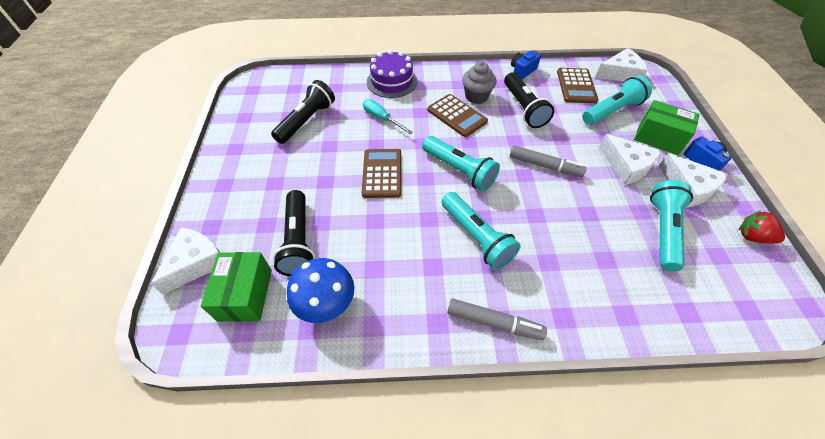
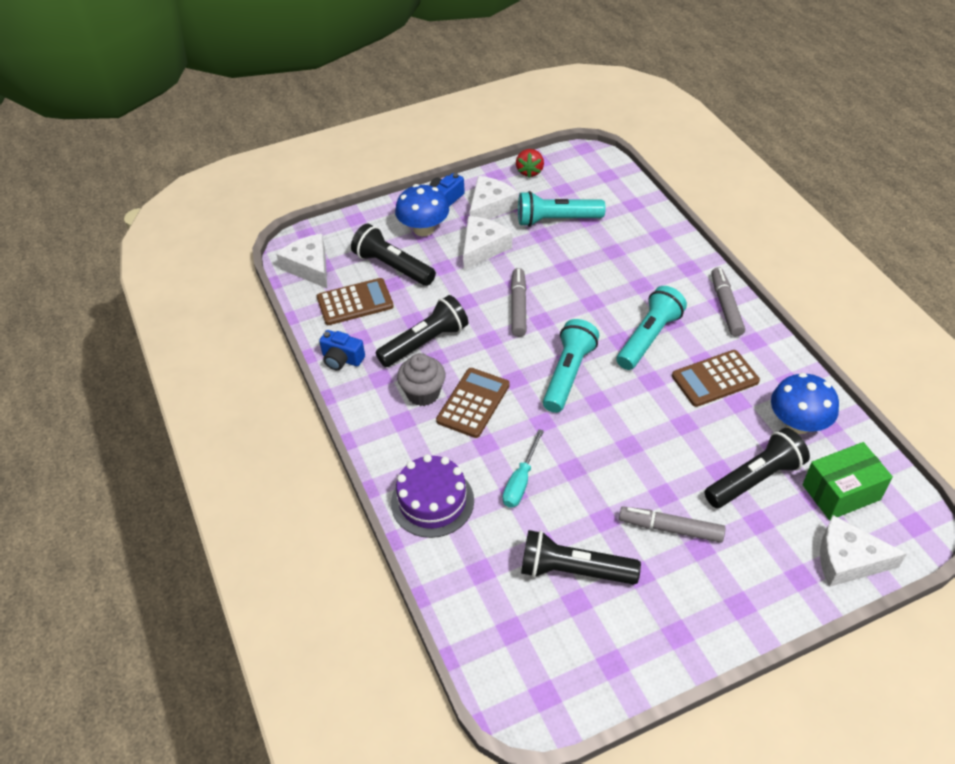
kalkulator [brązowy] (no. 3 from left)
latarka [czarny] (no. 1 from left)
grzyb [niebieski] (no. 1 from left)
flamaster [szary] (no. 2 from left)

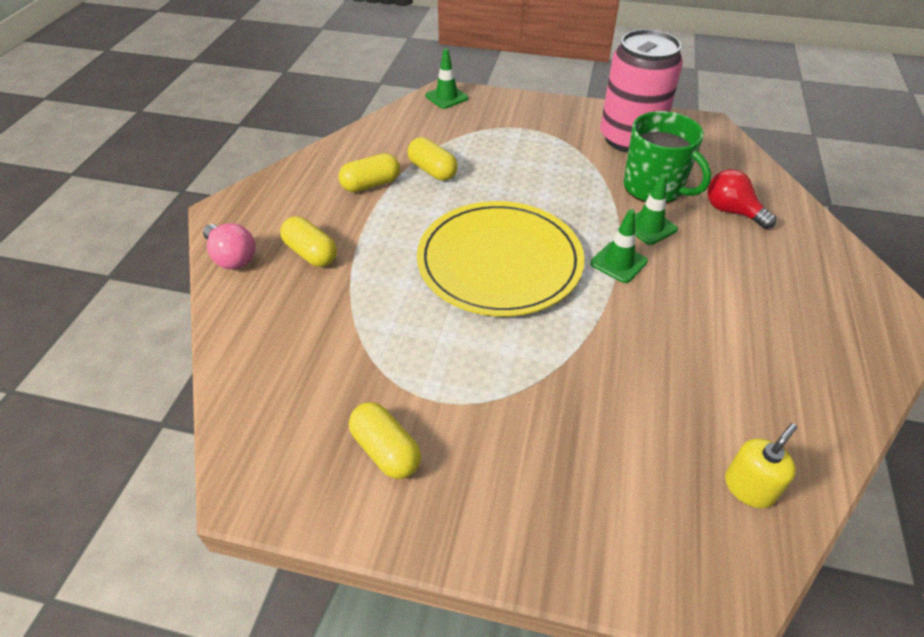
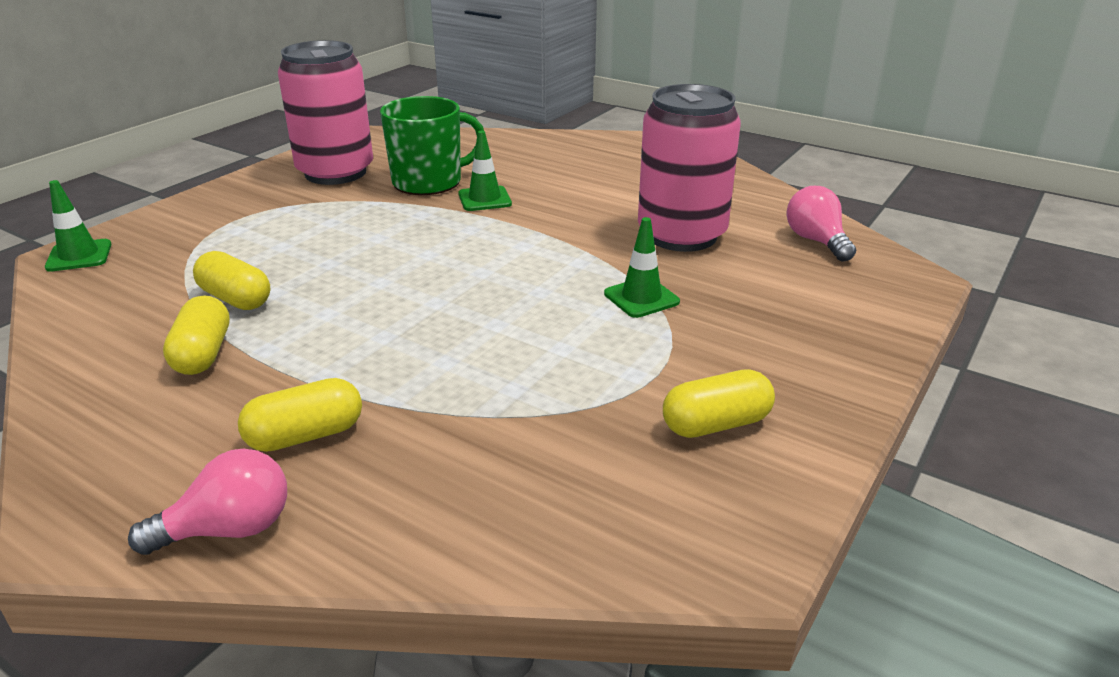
kapsułka [żółty] (no. 2 from left)
talerz [żółty]
pachołek [zielony] (no. 3 from left)
żarówka [czerwony]
żarówka [różowy] (no. 2 from left)
puszka [różowy] (no. 2 from left)

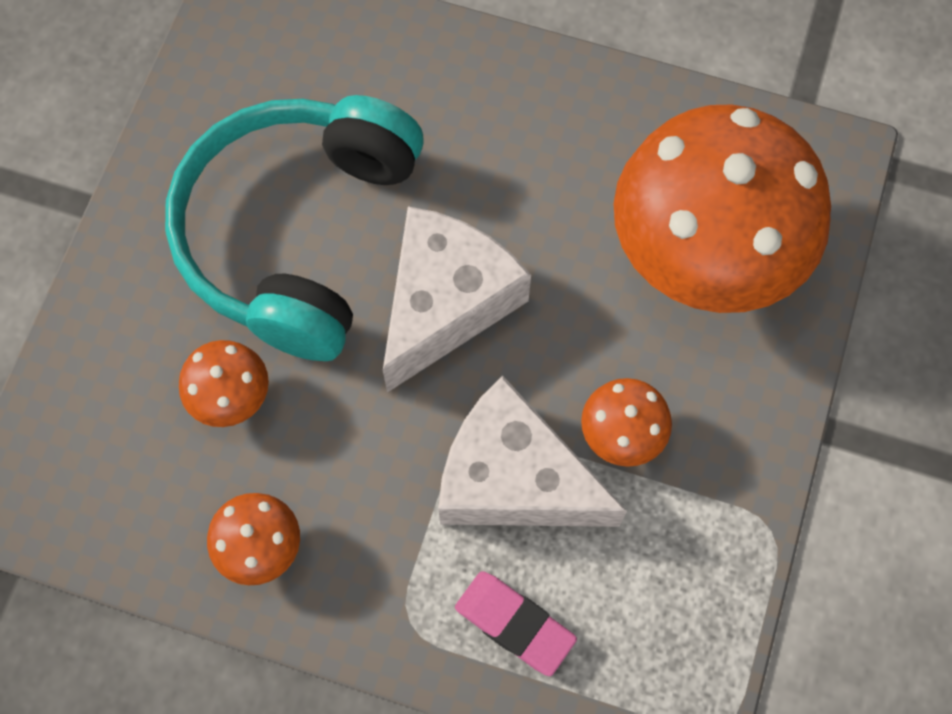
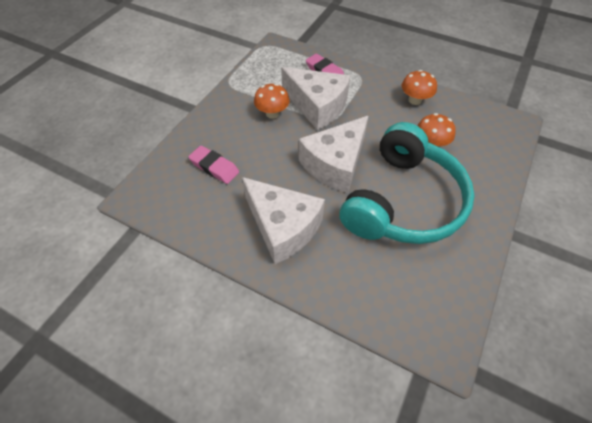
gumka do mazania [różowy] (no. 1 from left)
ser [biały] (no. 1 from left)

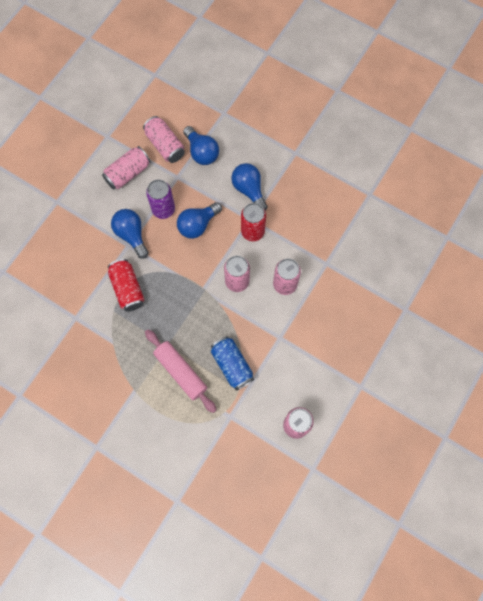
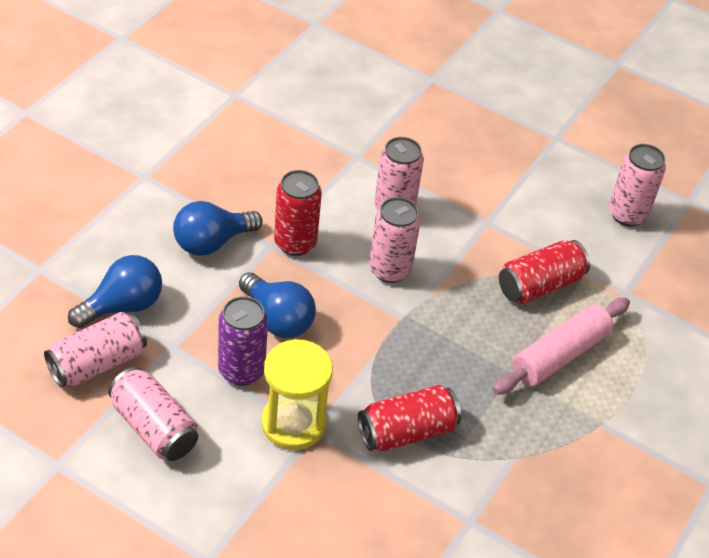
klepsydra [żółty]
puszka [czerwony] (no. 3 from left)

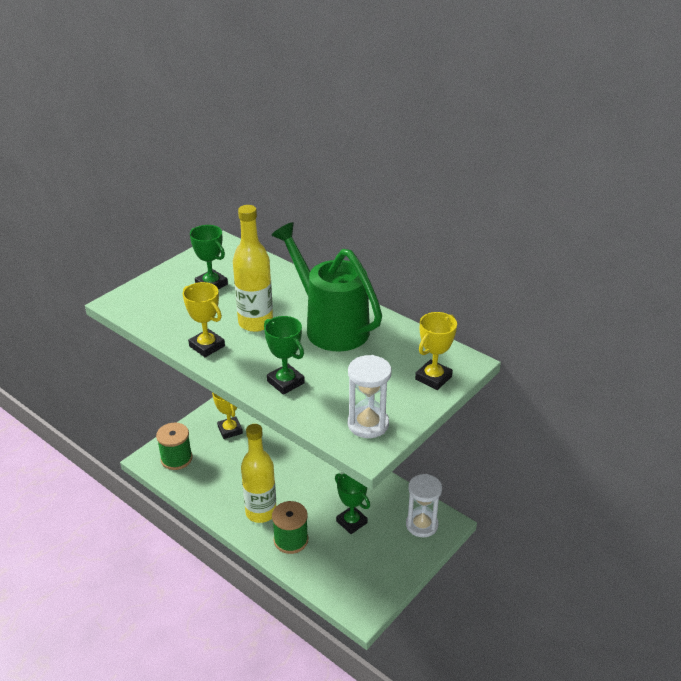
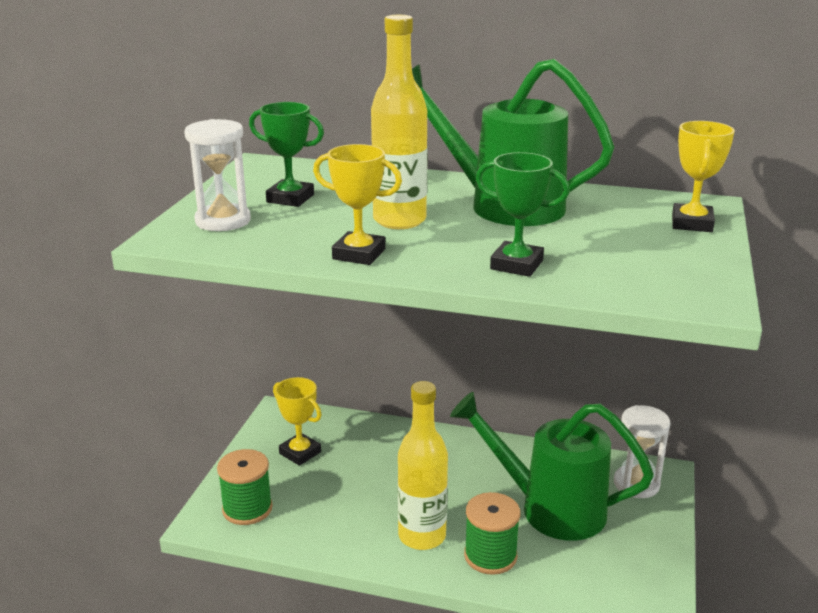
konewka [zielony] (no. 2 from left)
klepsydra [biały] (no. 1 from left)

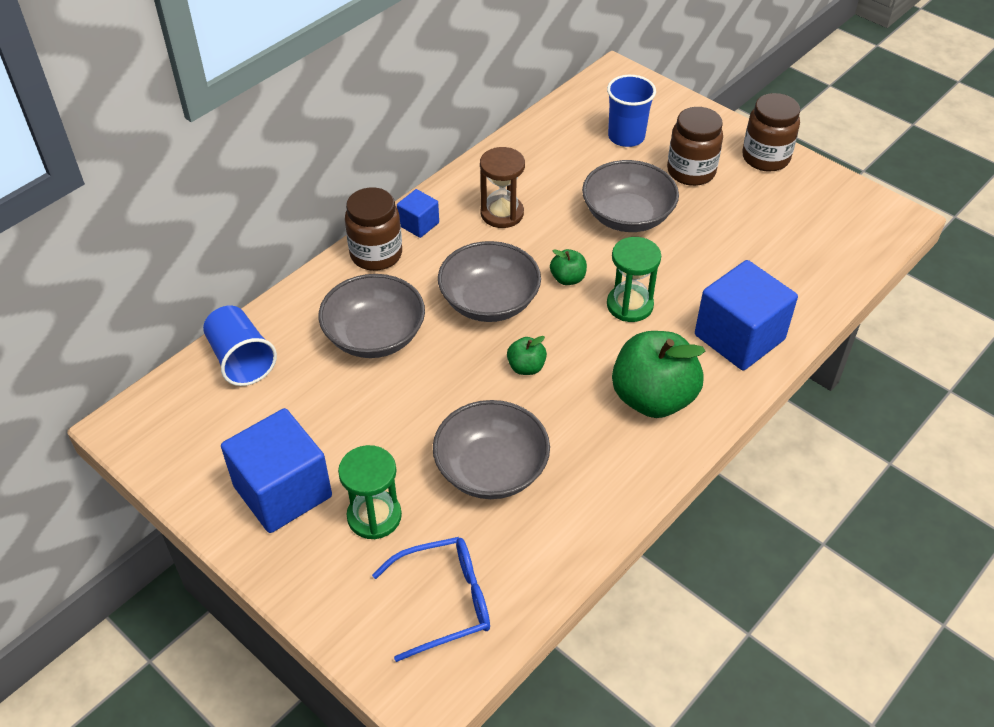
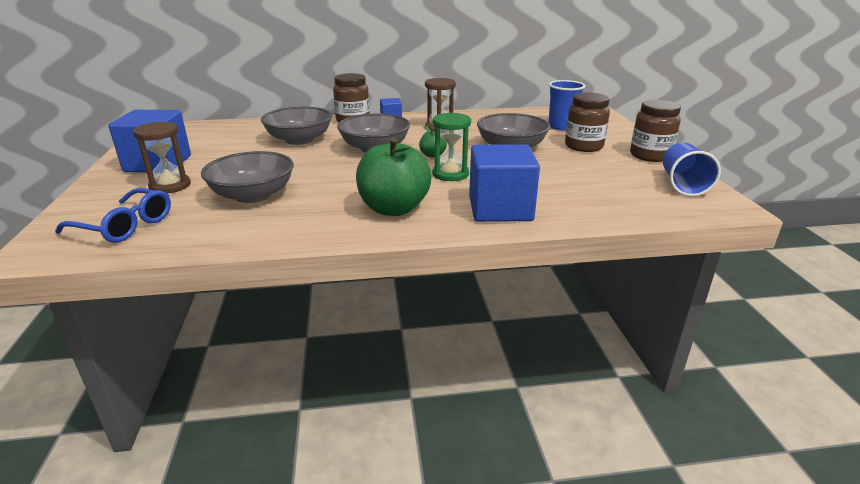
szklanka [niebieski] (no. 2 from left)
klepsydra [brązowy] (no. 1 from left)
jabłko [zielony] (no. 1 from left in the first image)

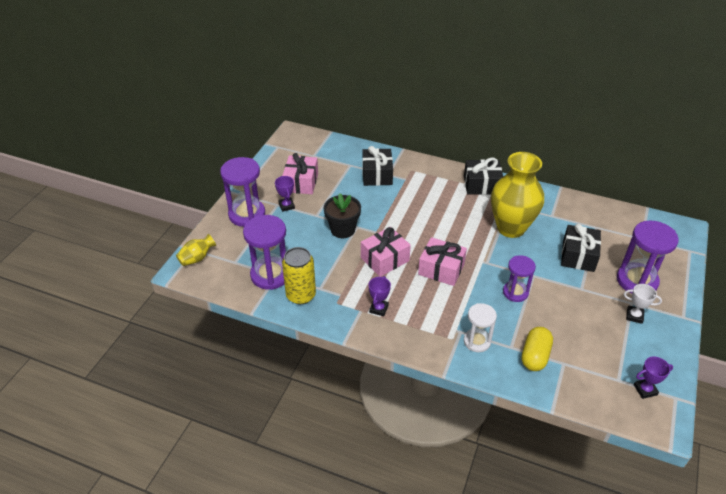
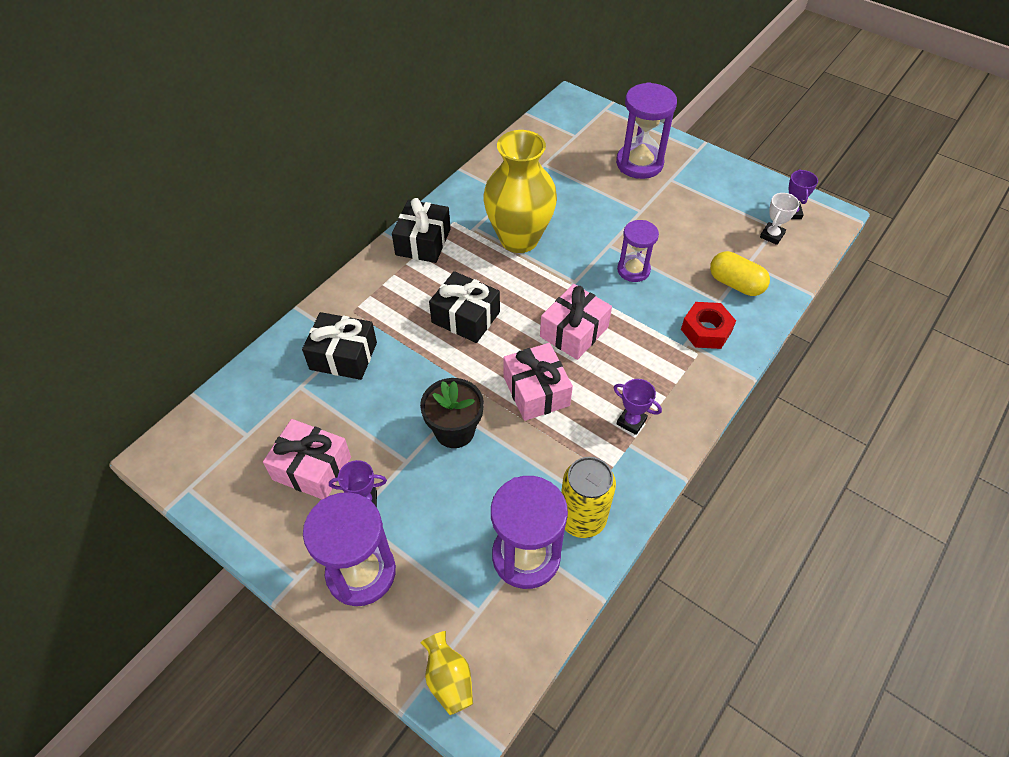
nakrętka [czerwony]
prezent [czarny] (no. 3 from left)
puchar [biały]

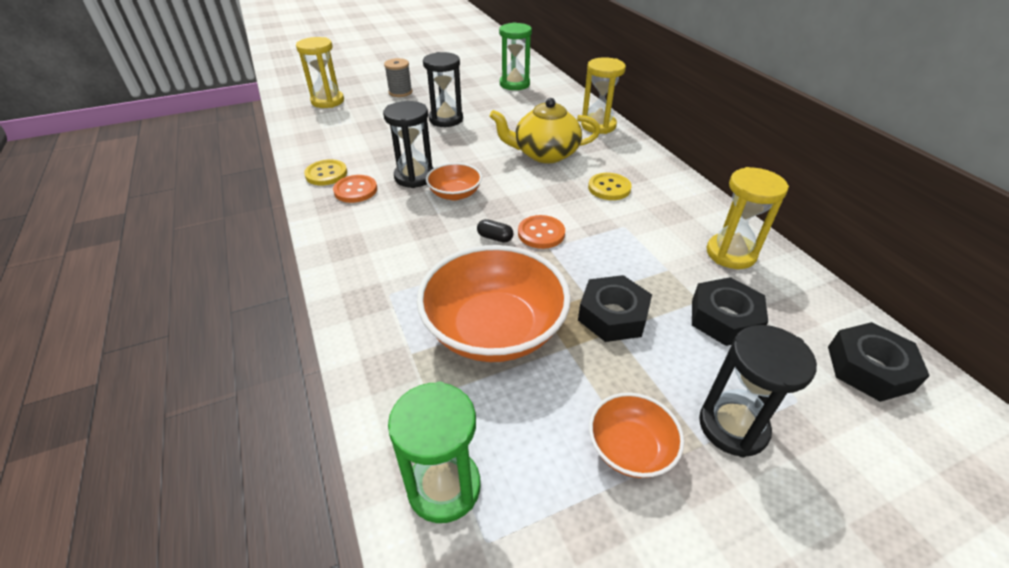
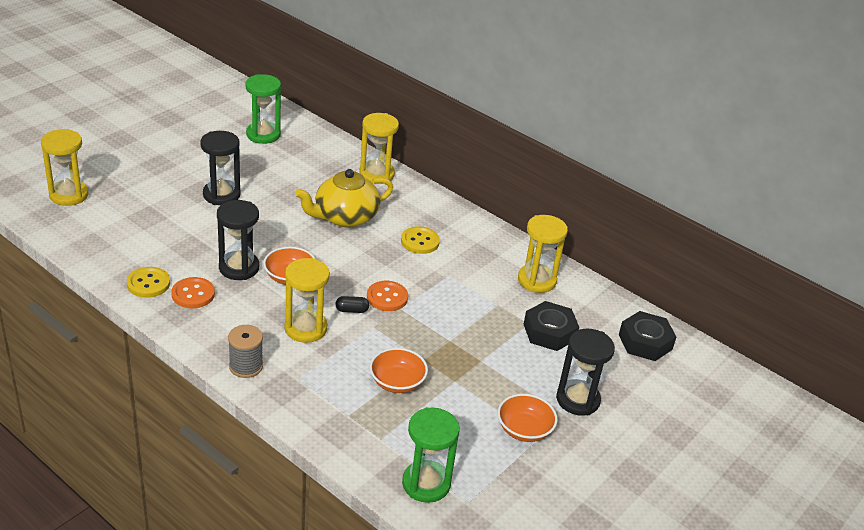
szpulka [szary]
miska [pomarańczowy] (no. 2 from left)
nakrętka [czarny] (no. 1 from left in the first image)
klepsydra [żółty] (no. 2 from left)

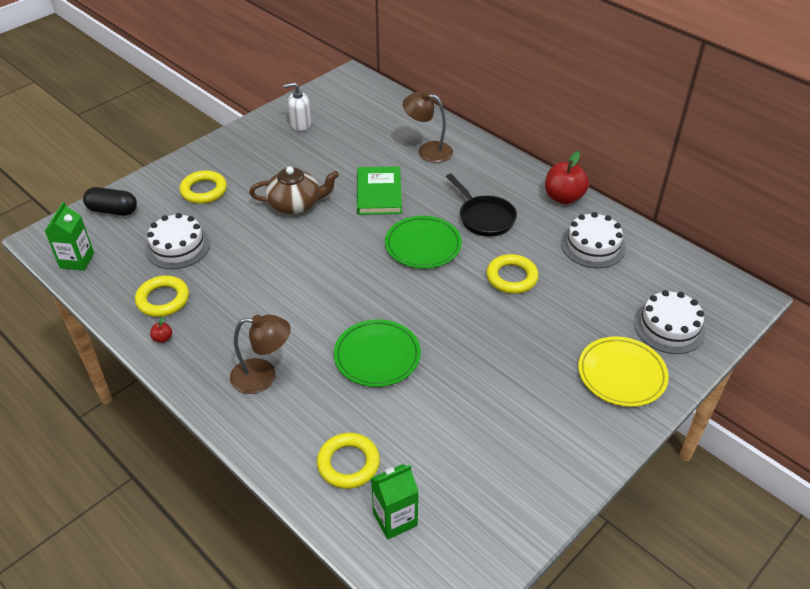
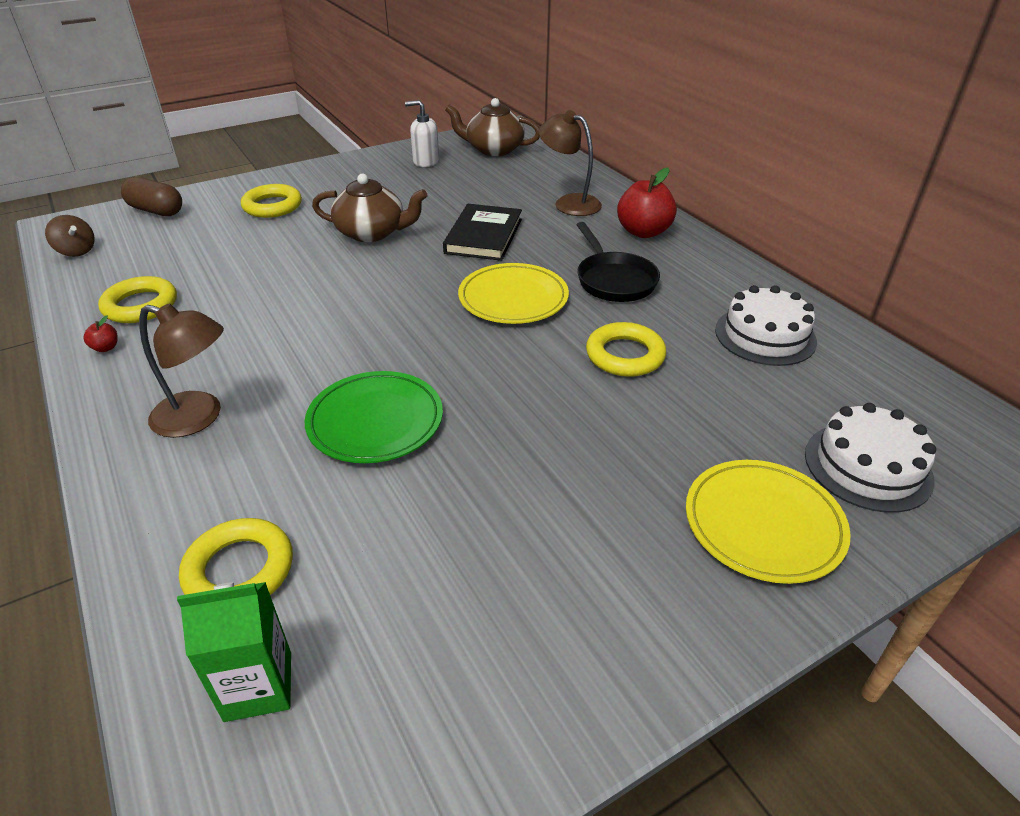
bączek [brązowy]
kapsułka [brązowy]
tort [biały] (no. 1 from left in the first image)
książka [czarny]
talerz [żółty] (no. 1 from left)
jabłko [czerwony] (no. 2 from left)
imbryk [brązowy] (no. 2 from left)

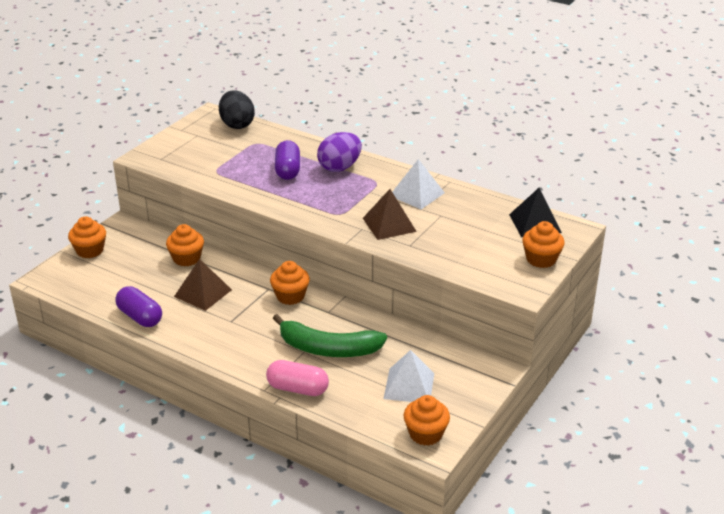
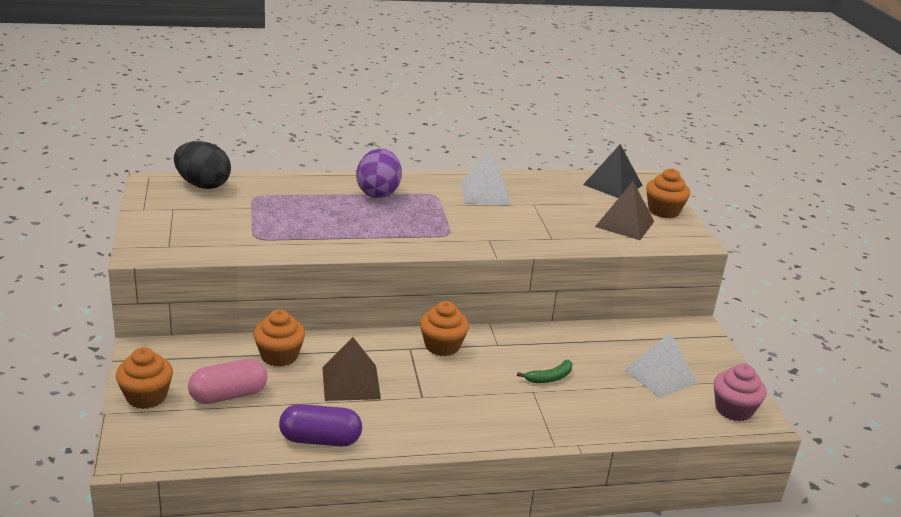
kapsułka [różowy]
banan [zielony]
kapsułka [fioletowy] (no. 2 from left in the first image)
piramida [brązowy] (no. 2 from left)
muffinka [różowy]

